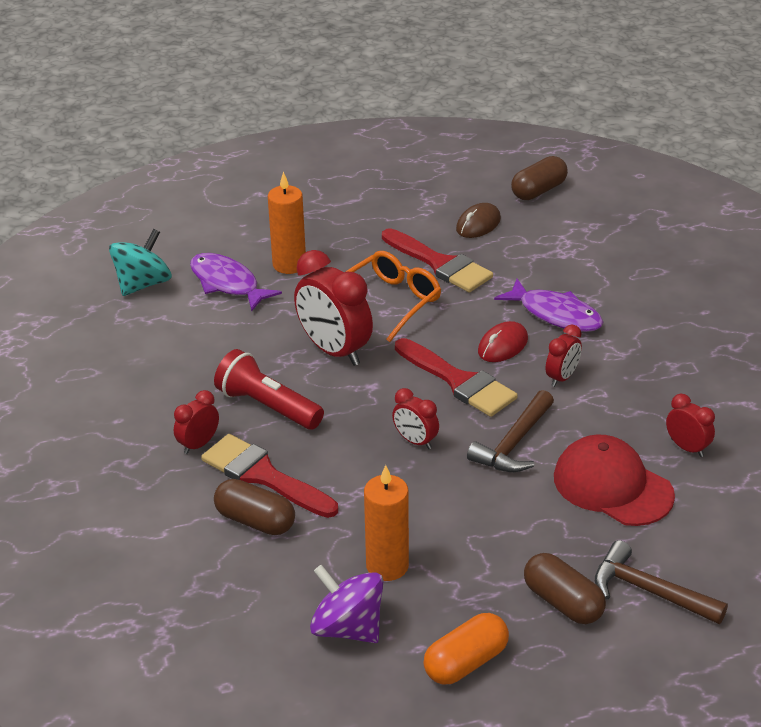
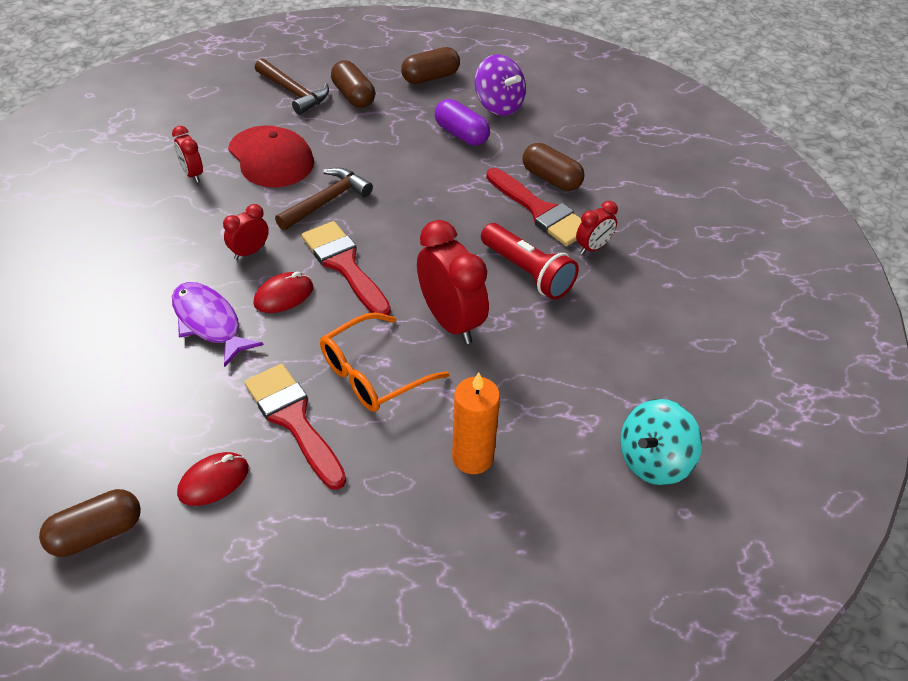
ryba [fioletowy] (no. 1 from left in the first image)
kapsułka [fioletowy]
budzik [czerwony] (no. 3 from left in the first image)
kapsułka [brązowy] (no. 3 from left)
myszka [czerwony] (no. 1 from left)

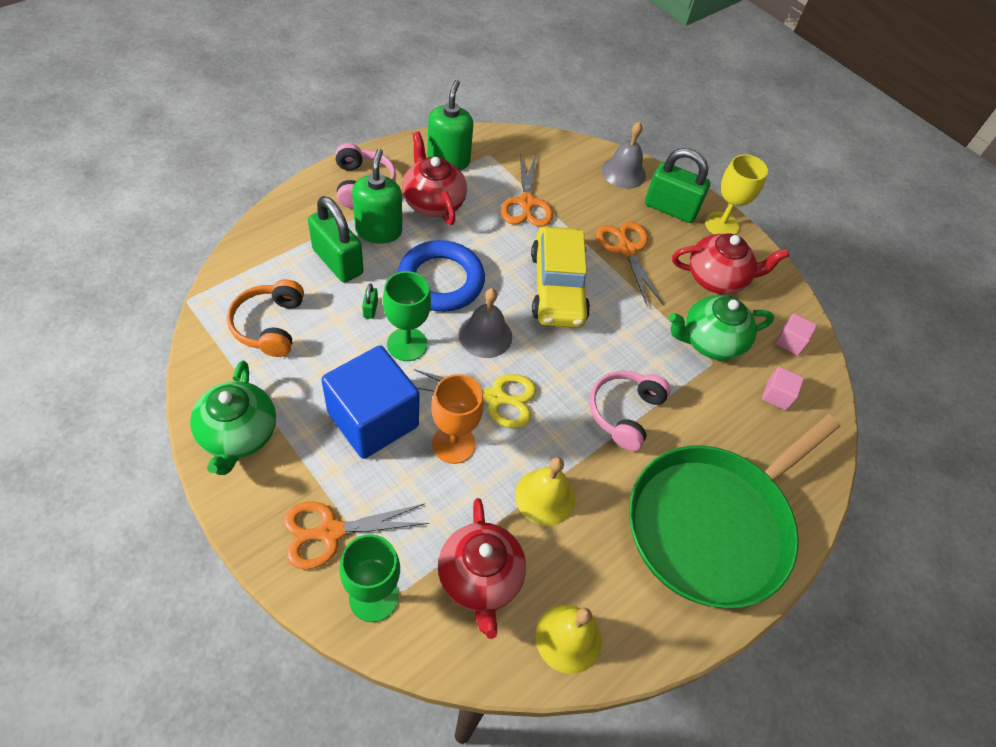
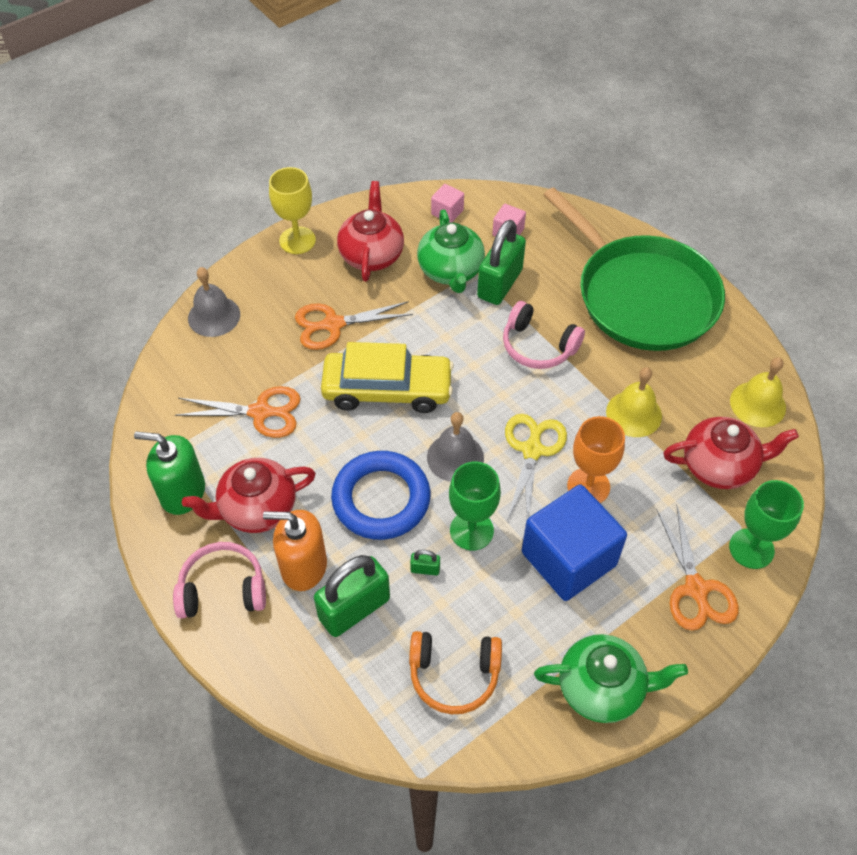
dozownik mydła [pomarańczowy]
kłódka [zielony] (no. 3 from left)

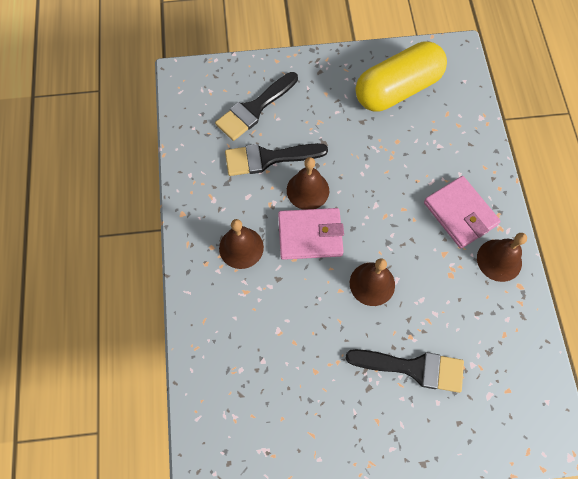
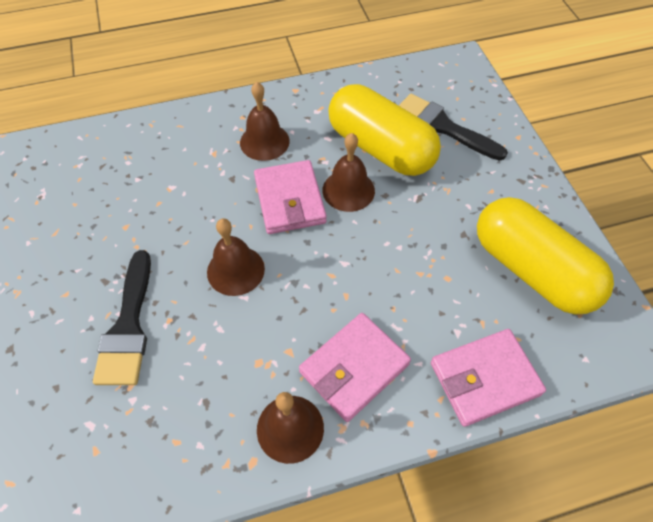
kapsułka [żółty] (no. 1 from left)
portfel [różowy] (no. 3 from left)

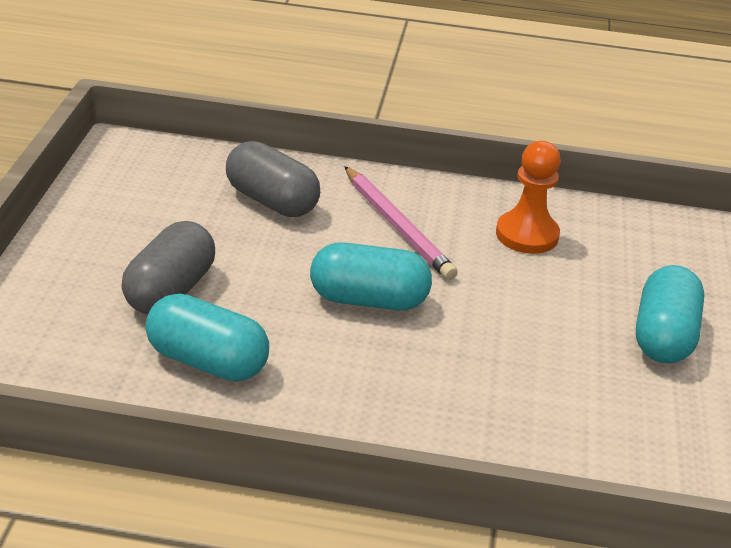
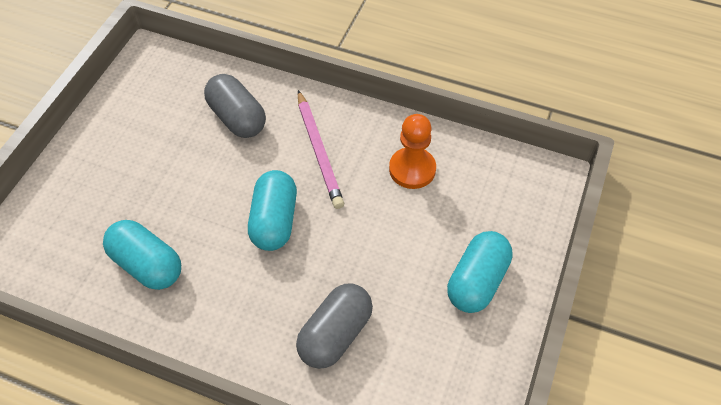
kapsułka [szary] (no. 2 from left)
kapsułka [turkusowy] (no. 2 from left)

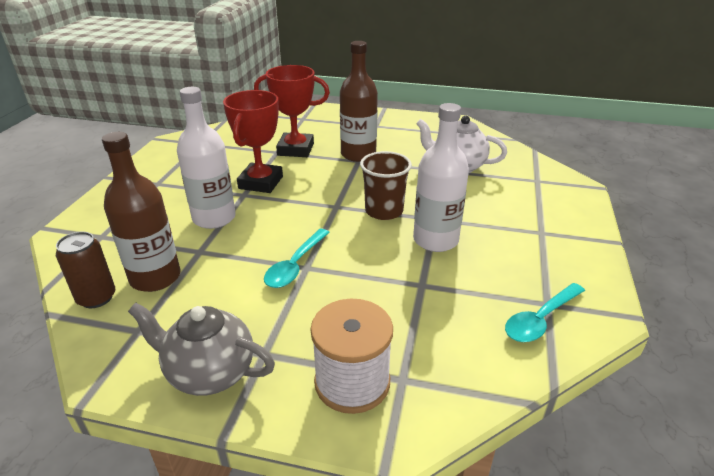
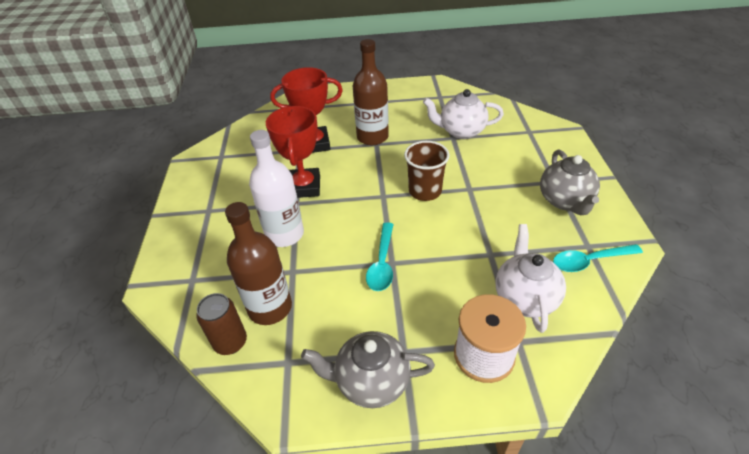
butelka [biały] (no. 2 from left in the first image)
łyżka [turkusowy] (no. 2 from left)
imbryk [biały] (no. 2 from left)
imbryk [szary] (no. 2 from left)

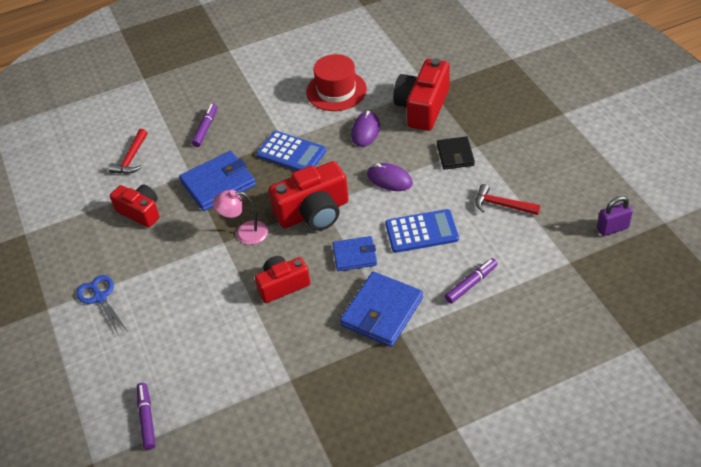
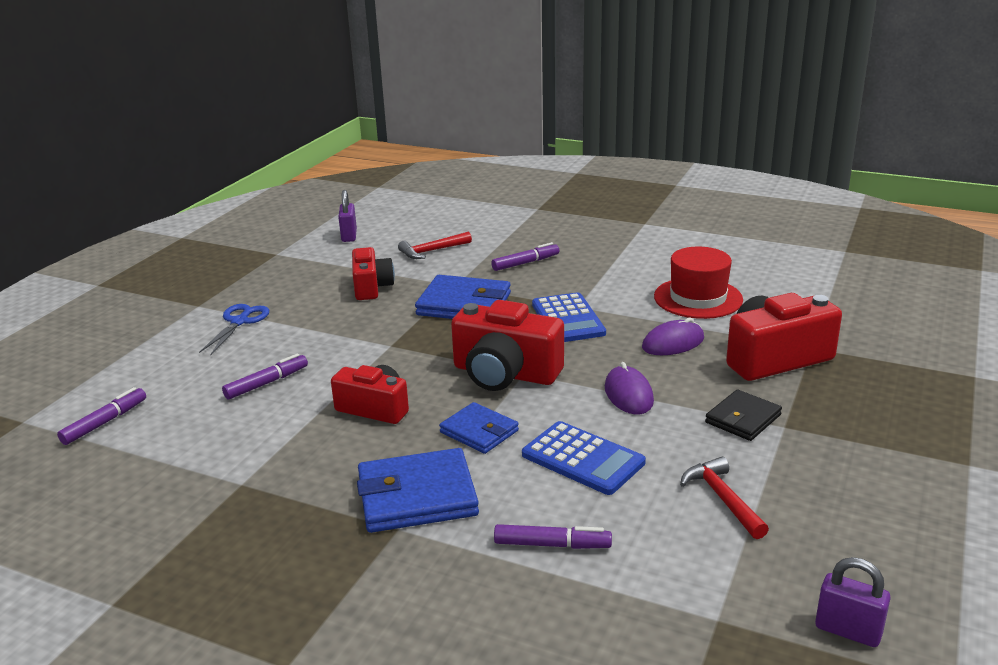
lampka [różowy]
flamaster [fioletowy] (no. 2 from left)
kłódka [fioletowy] (no. 1 from left)

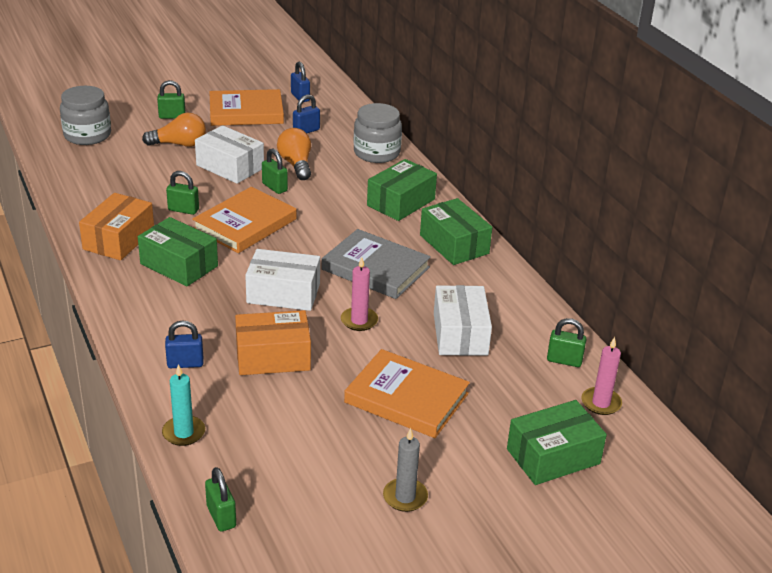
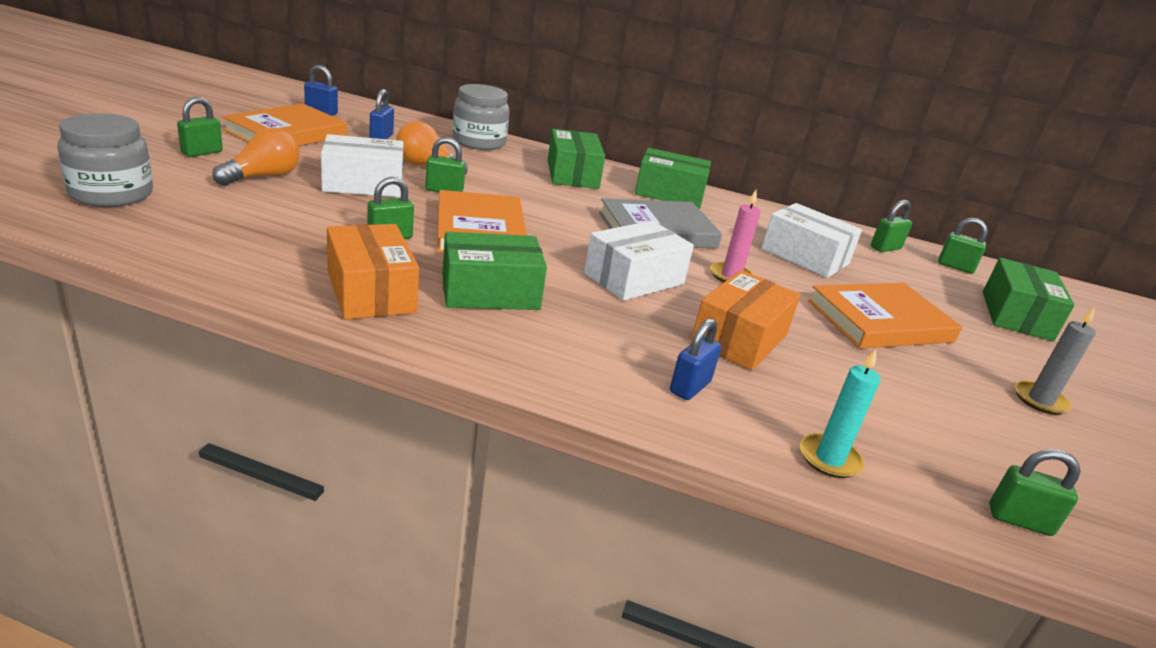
kłódka [zielony] (no. 5 from left)

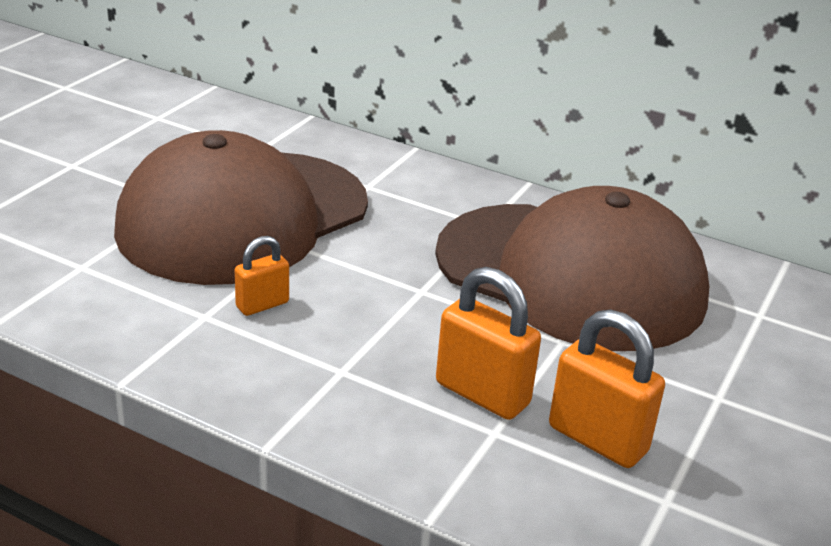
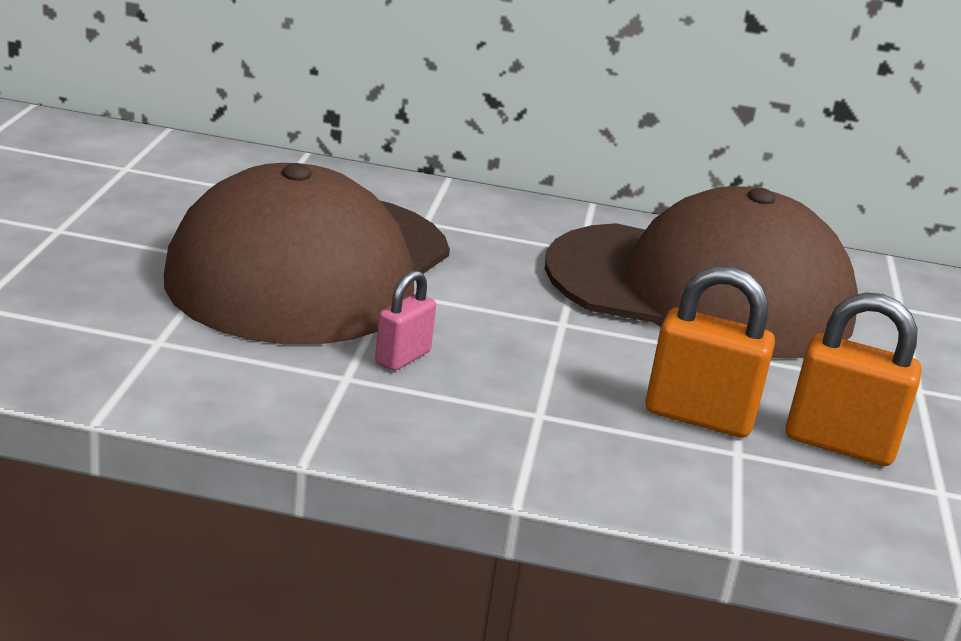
kłódka [różowy]

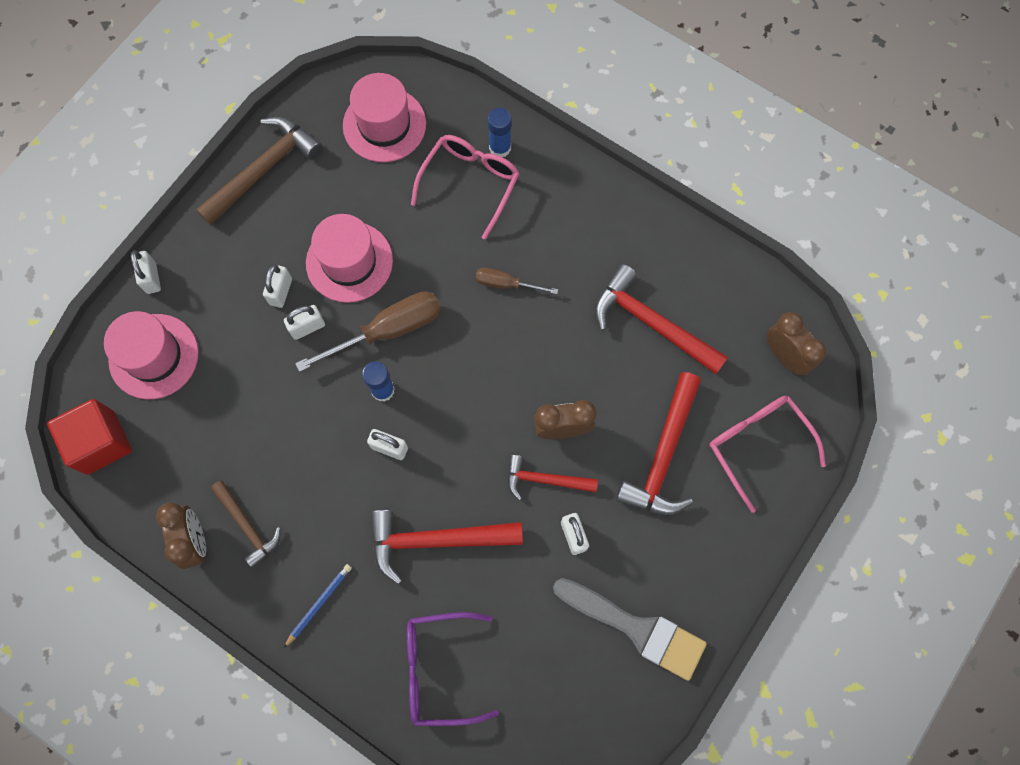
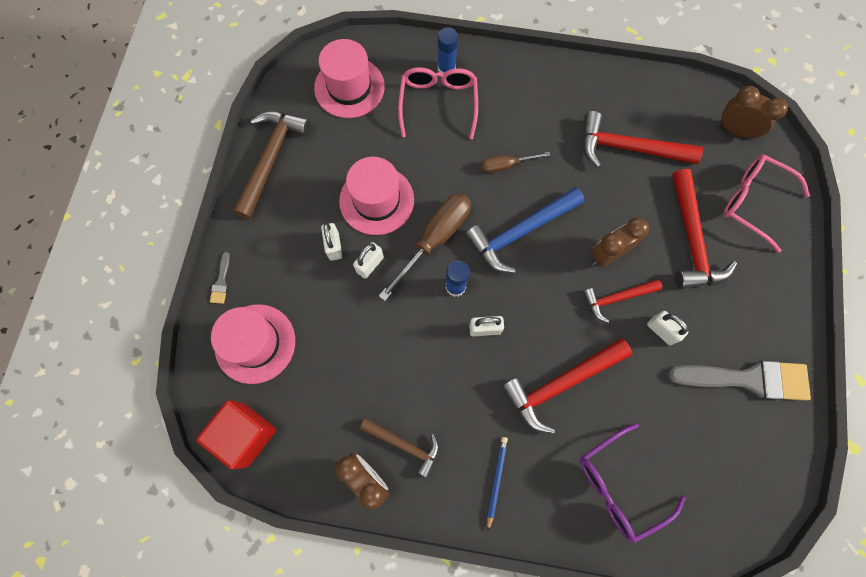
pędzel [szary] (no. 1 from left)
młotek [niebieski]

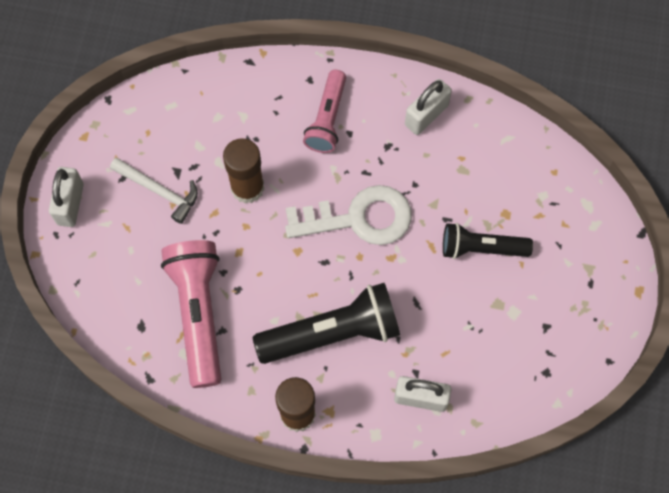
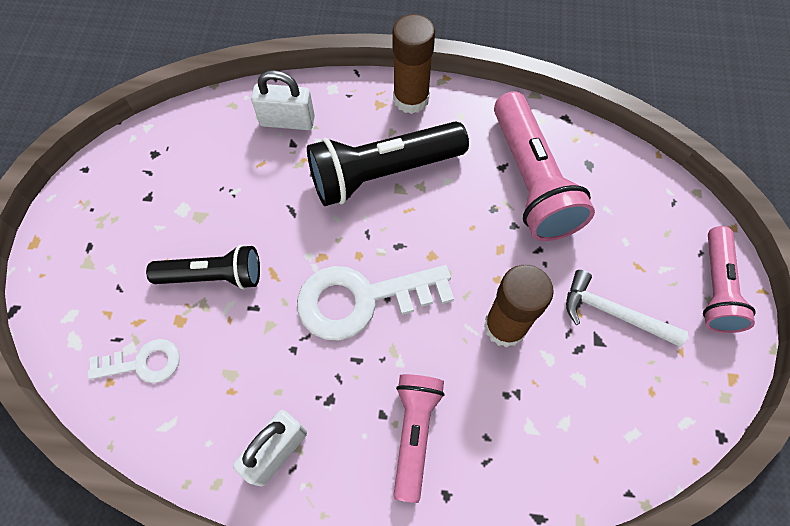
latarka [różowy] (no. 3 from left)
klucz [biały] (no. 1 from left)

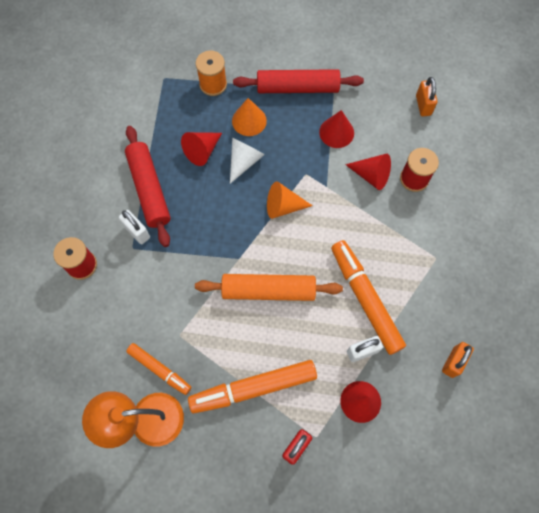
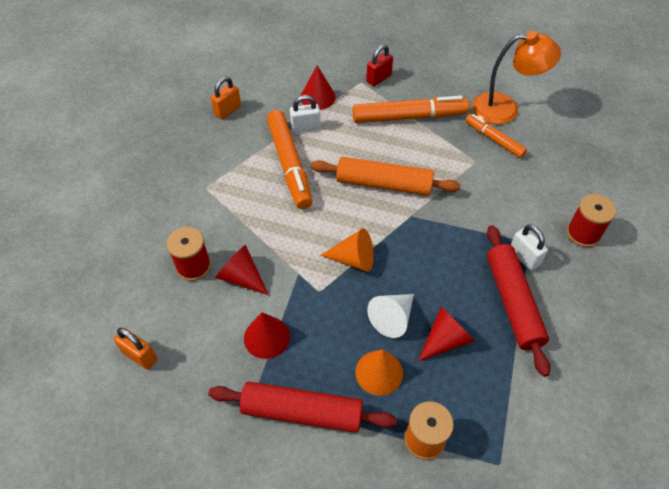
kłódka [pomarańczowy] (no. 1 from left)

